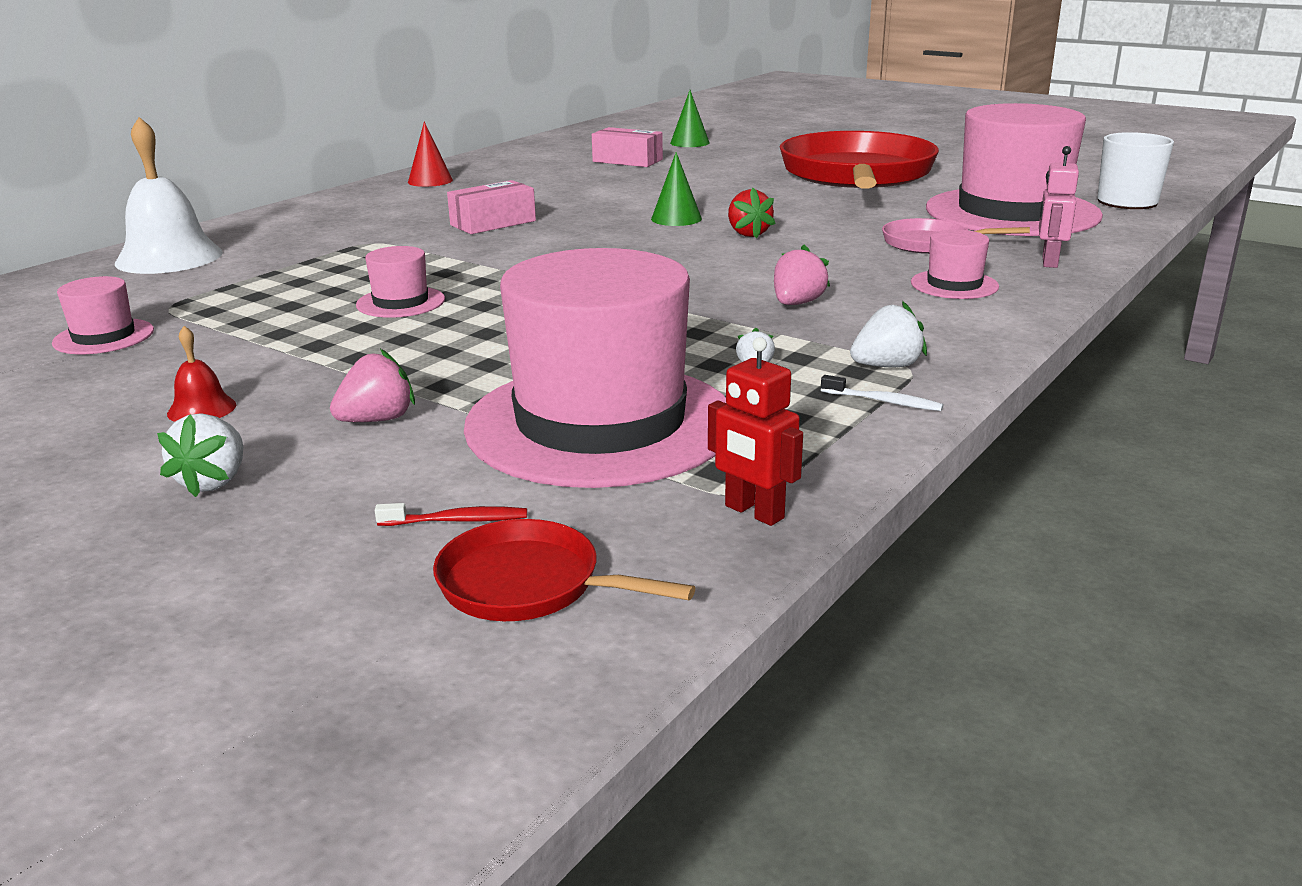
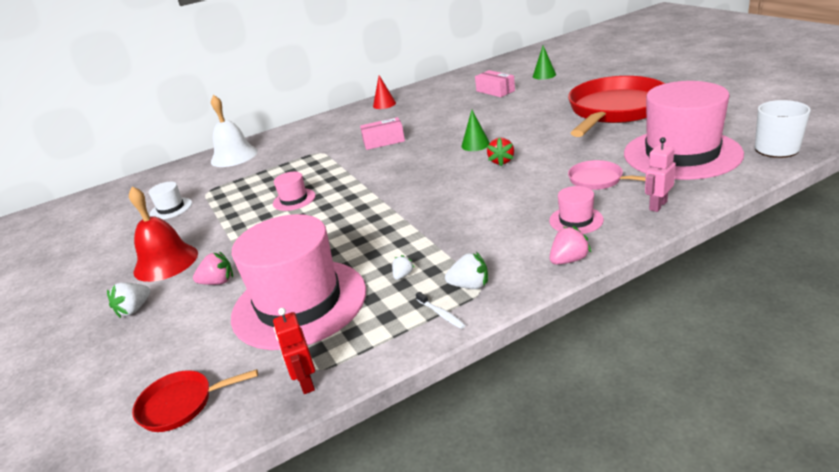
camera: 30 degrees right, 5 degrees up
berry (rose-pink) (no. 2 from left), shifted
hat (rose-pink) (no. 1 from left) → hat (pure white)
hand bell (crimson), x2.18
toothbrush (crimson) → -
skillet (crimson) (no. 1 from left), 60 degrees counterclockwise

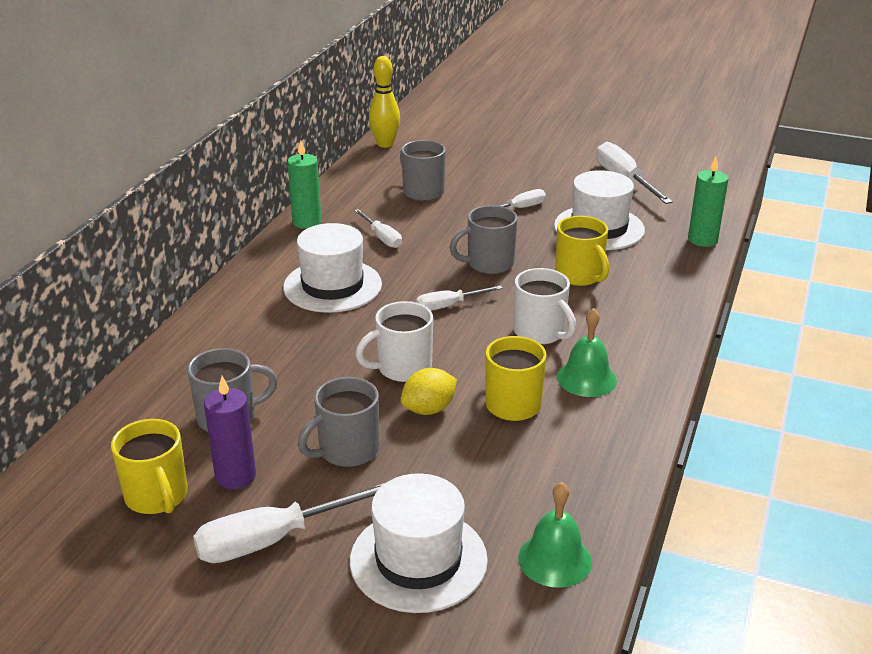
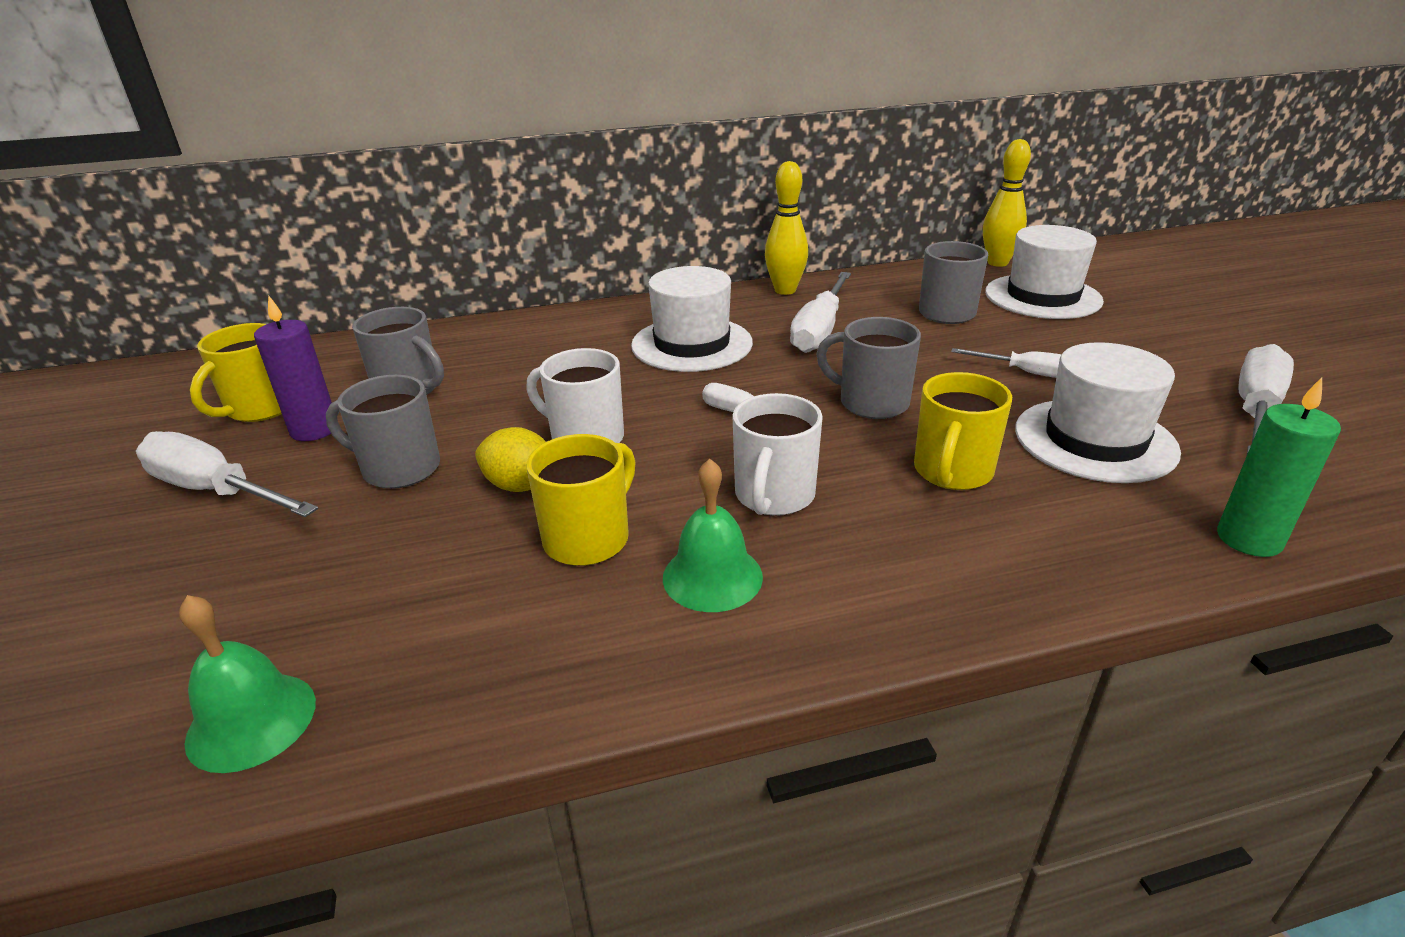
camera: 55 degrees right, 0 degrees up
candle (green) (no. 1 from left) → bowling pin (yellow) (no. 1 from left)
screwdriver (pure white) (no. 2 from left in the first image) → screwdriver (pure white) (no. 3 from left), x1.69
hat (pure white) (no. 2 from left), shifted

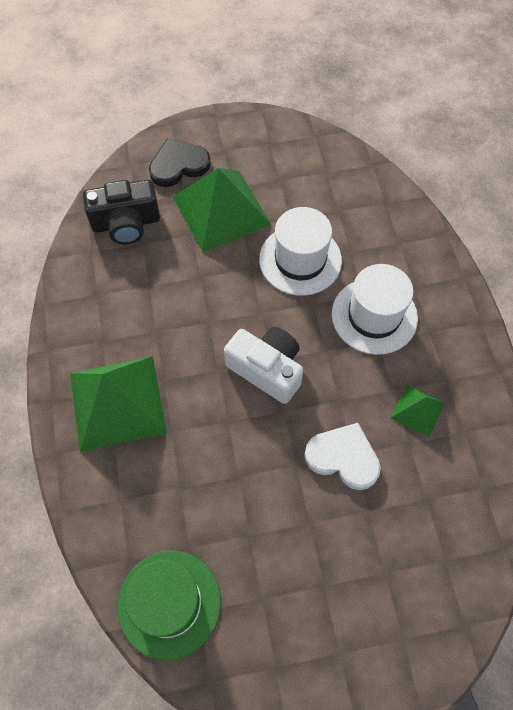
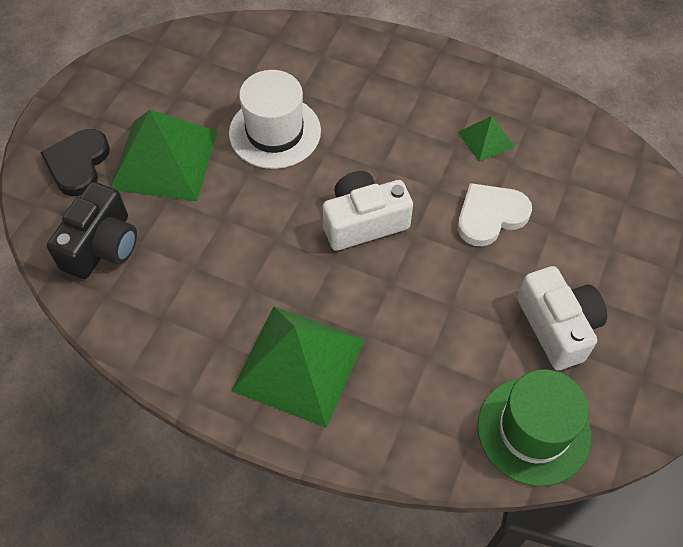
camera: 55 degrees left, 5 degrees down
hat (pure white) (no. 2 from left) → -
- → camera (pure white) (no. 2 from left)

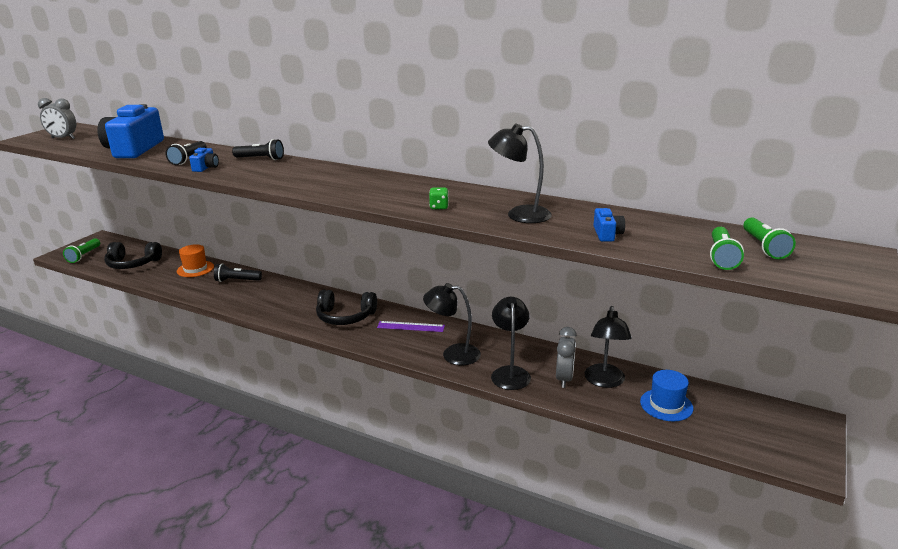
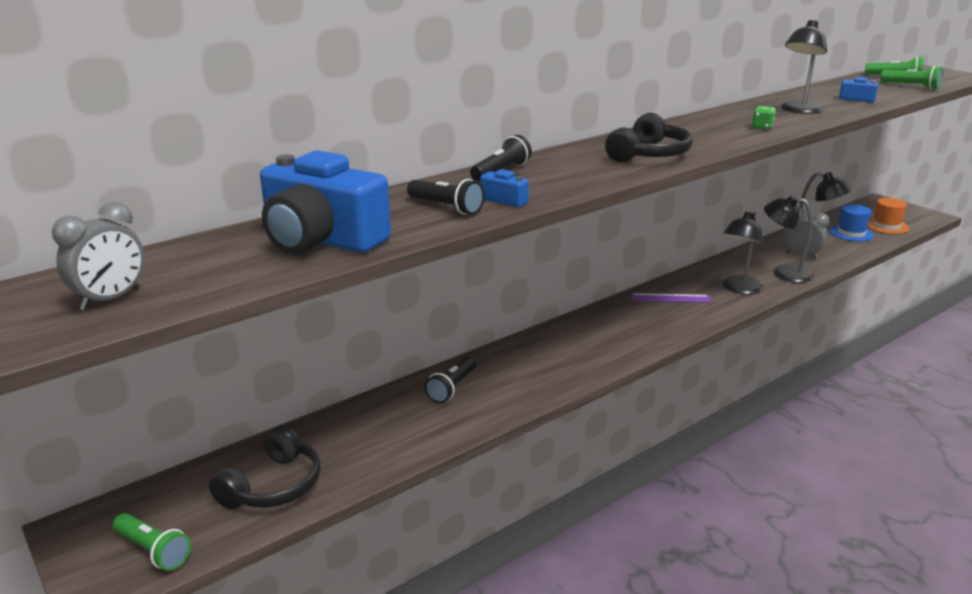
camera: 65 degrees left, 0 degrees up
hat (orange-coloured), shifted
headphones (black) (no. 2 from left), shifted
straightedge (royal purple), 60 degrees clockwise

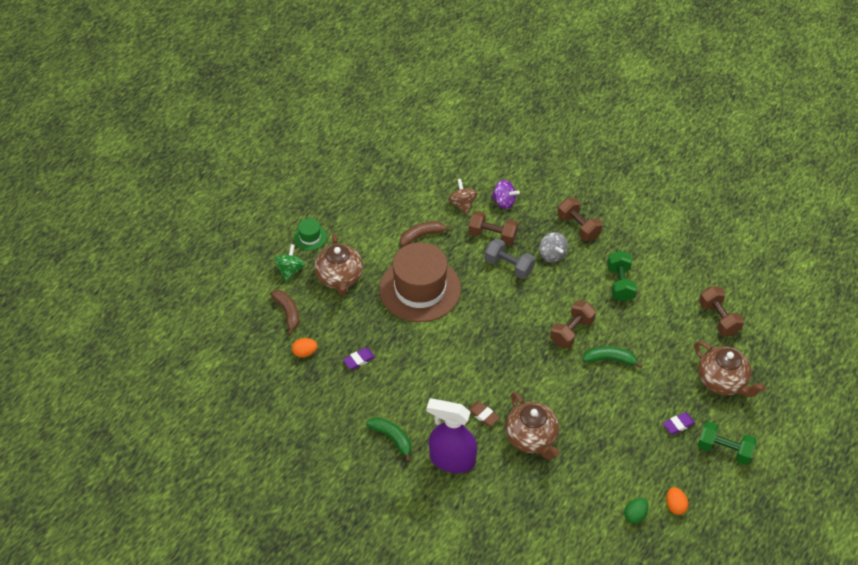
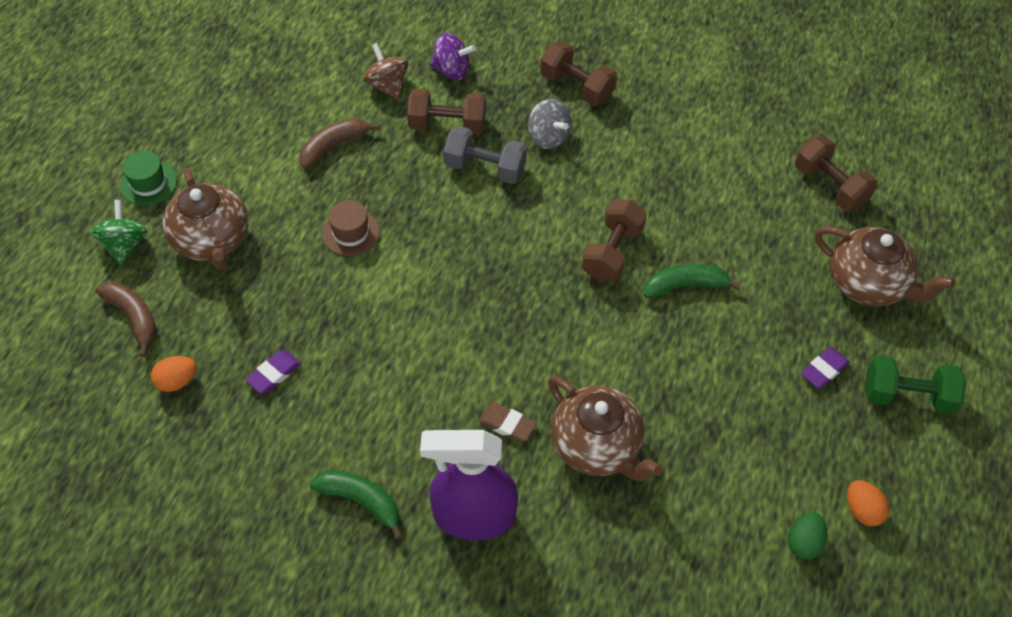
camera: 15 degrees left, 5 degrees up
hat (russet), x0.42
dumbbell (green) (no. 1 from left) → -

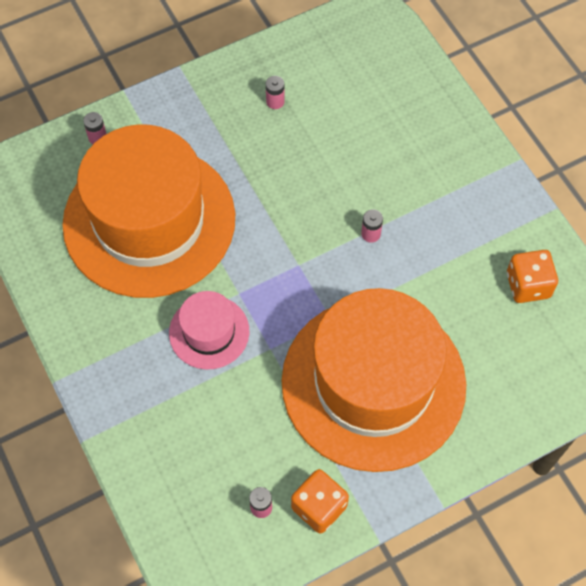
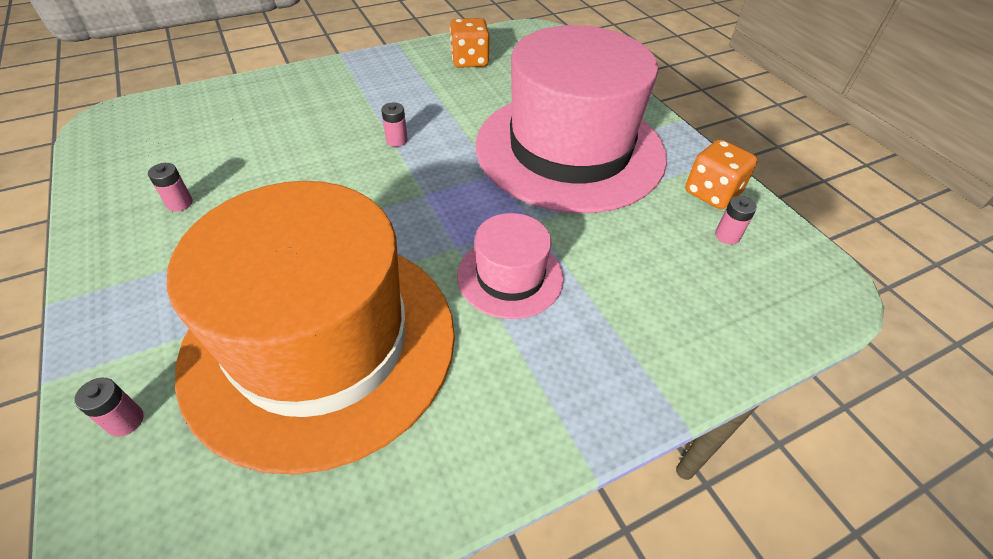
camera: 90 degrees left, 15 degrees down
hat (orange-coloured) (no. 2 from left) → hat (rose-pink) (no. 2 from left)

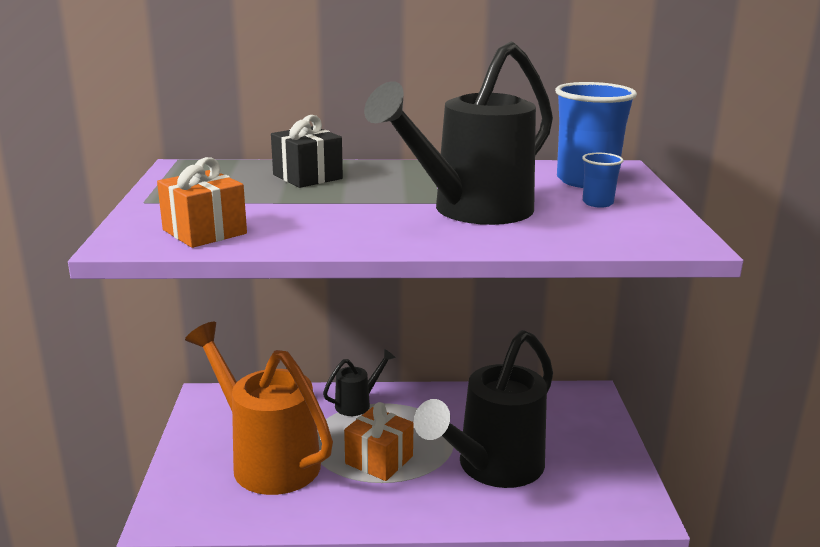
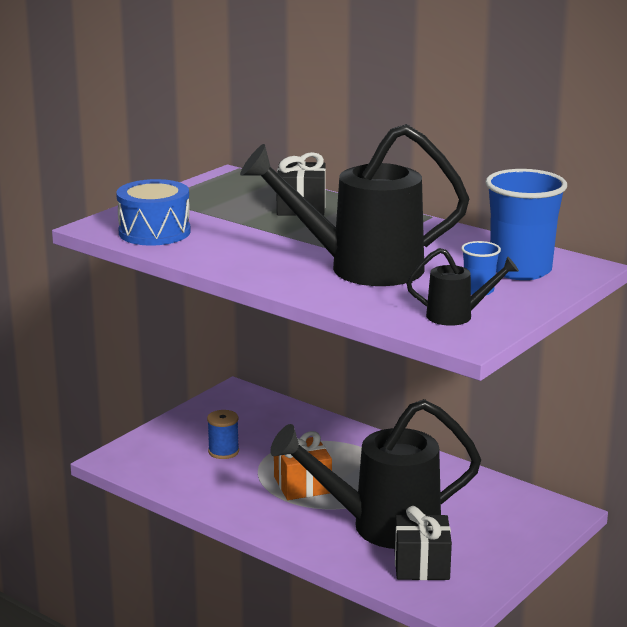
camera: 40 degrees right, 0 degrees up
present (orange-coloured) (no. 1 from left) → toy drum (royal blue)
watering can (orange-coloured) → reel of thread (royal blue)
watering can (black) (no. 1 from left in the first image) → watering can (black) (no. 3 from left), shifted
- → present (black) (no. 2 from left)

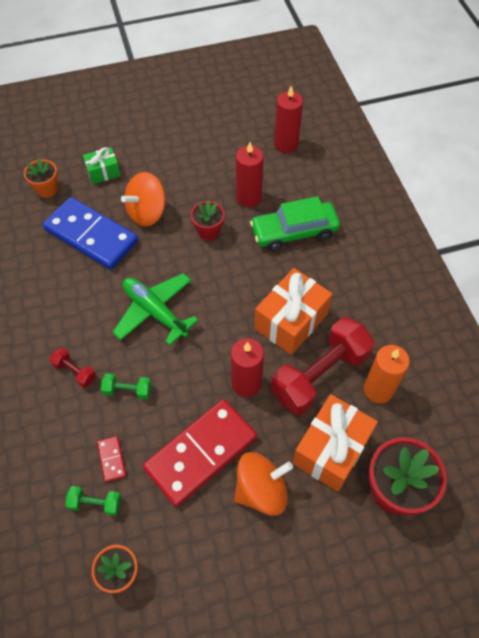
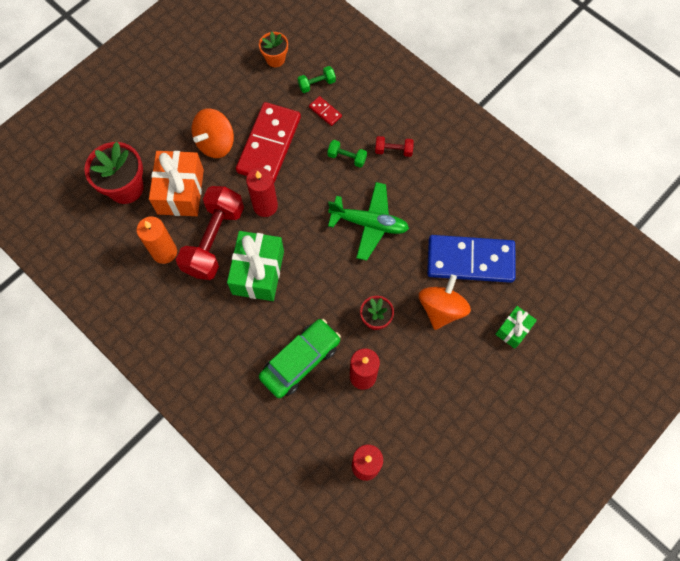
camera: 150 degrees right, 10 degrees up
potted plant (orange-coloured) (no. 1 from left) → -
present (orange-coloured) (no. 1 from left) → present (green) (no. 1 from left)
dumbbell (green) (no. 2 from left), 45 degrees clockwise

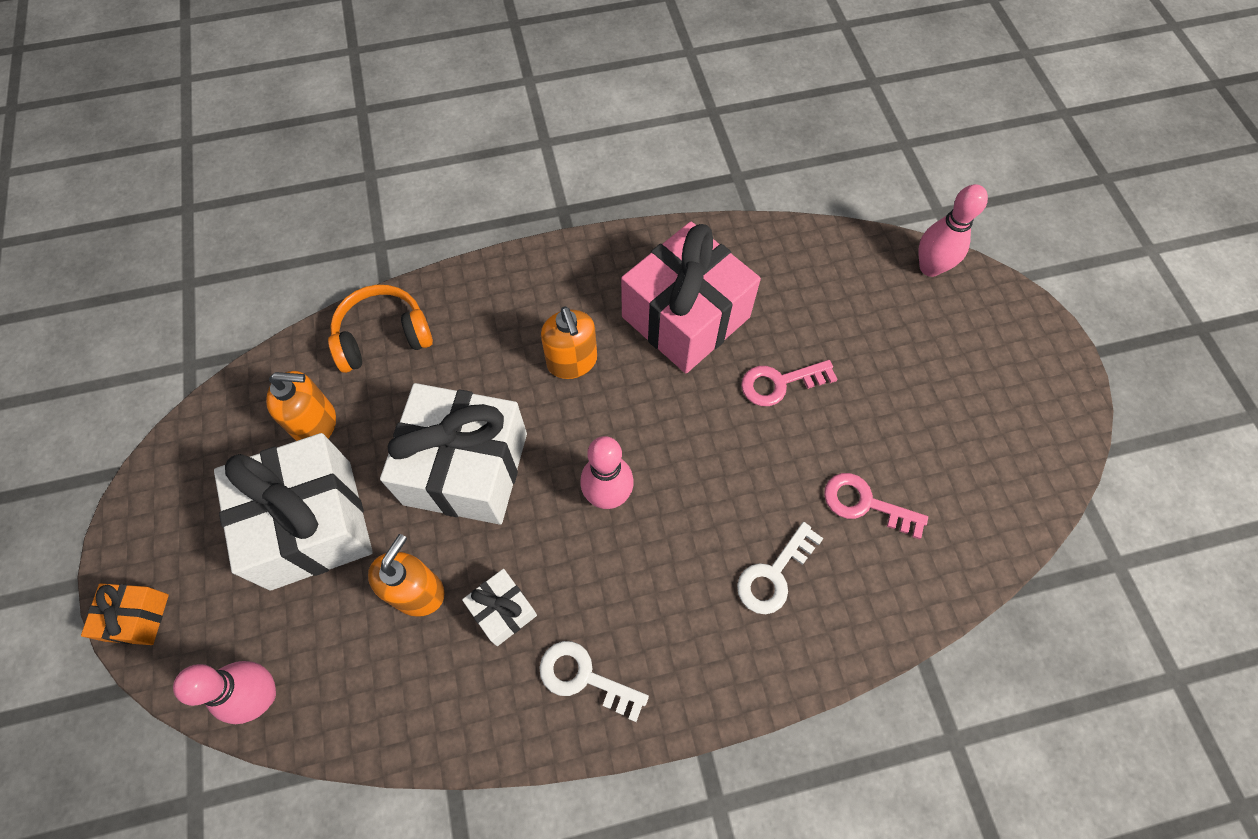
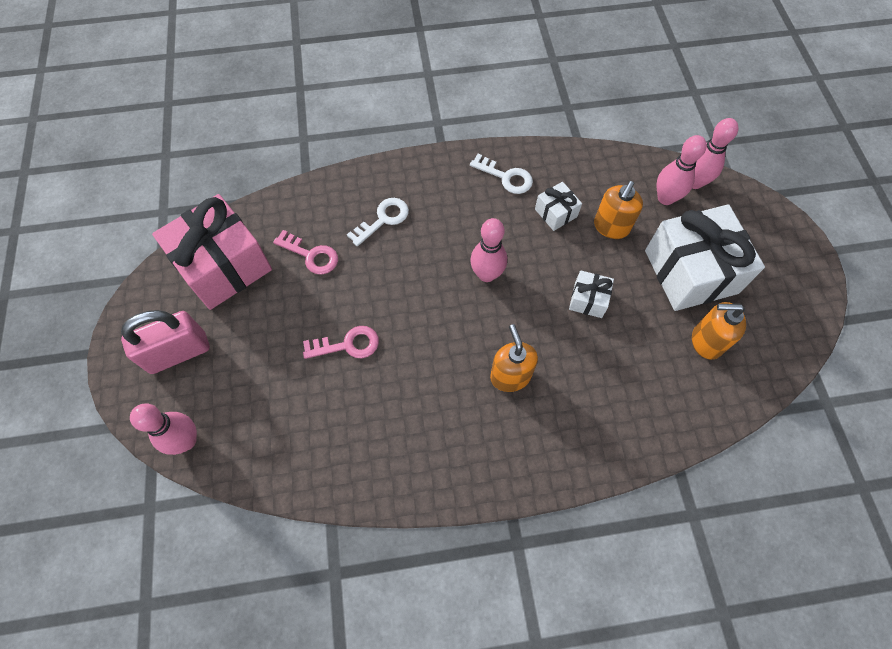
camera: 175 degrees left, 0 degrees up
present (rose-pink), shifted
headphones (orange-coloured) → -
present (pure white) (no. 2 from left), x0.46
present (orange-coloured) → -
- → bowling pin (rose-pink) (no. 3 from left)
- → padlock (rose-pink)

